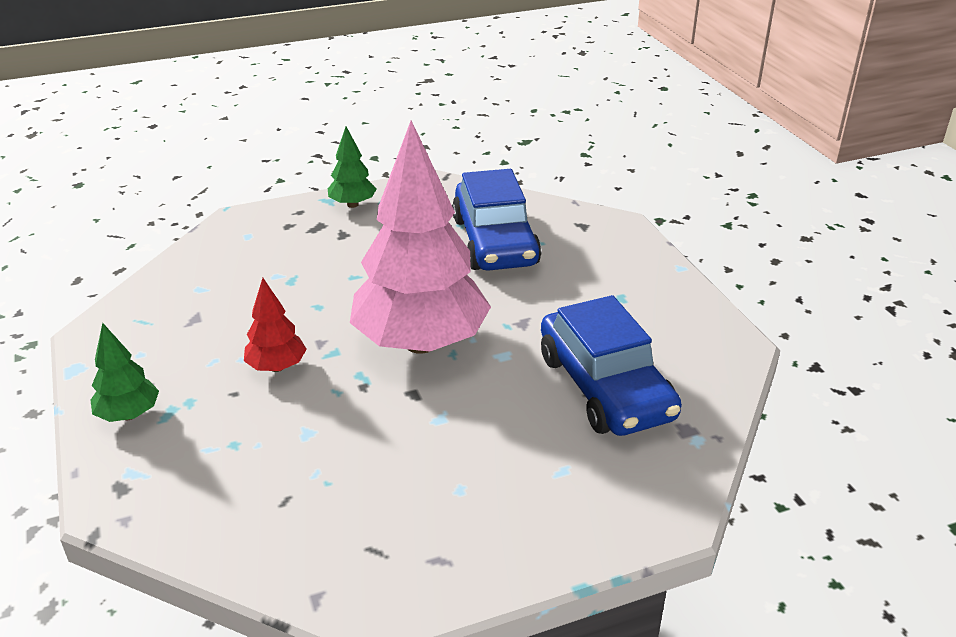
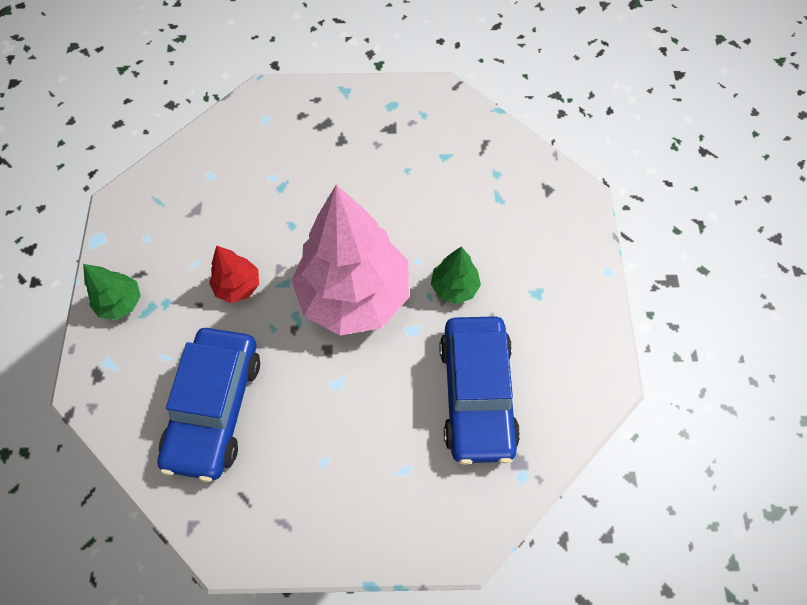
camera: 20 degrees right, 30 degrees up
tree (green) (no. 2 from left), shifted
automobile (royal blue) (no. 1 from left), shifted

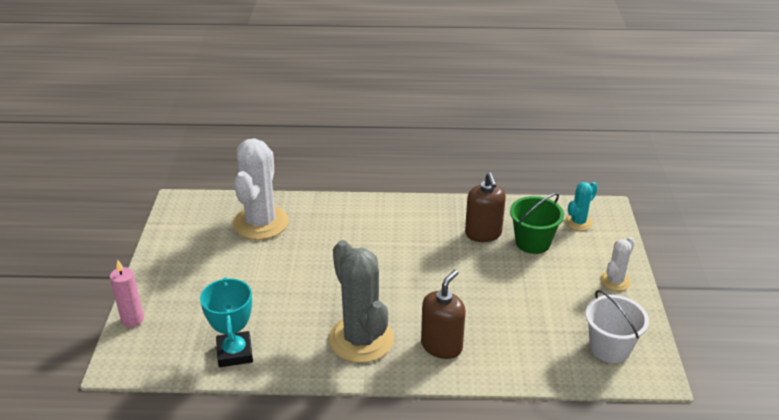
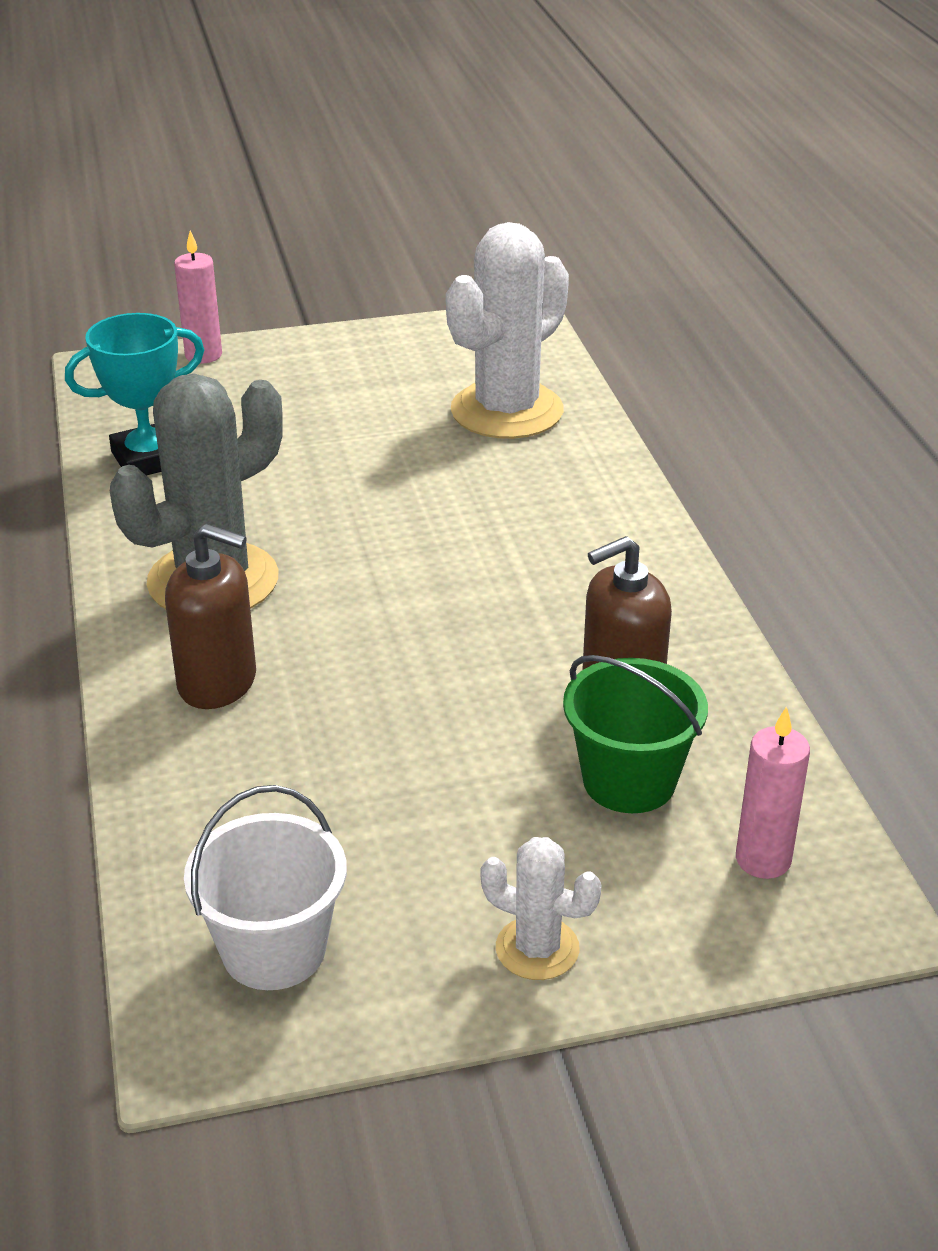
camera: 75 degrees right, 0 degrees up
cactus (pure white) (no. 1 from left), 45 degrees counterclockwise
cactus (teal) → candle (rose-pink) (no. 2 from left)

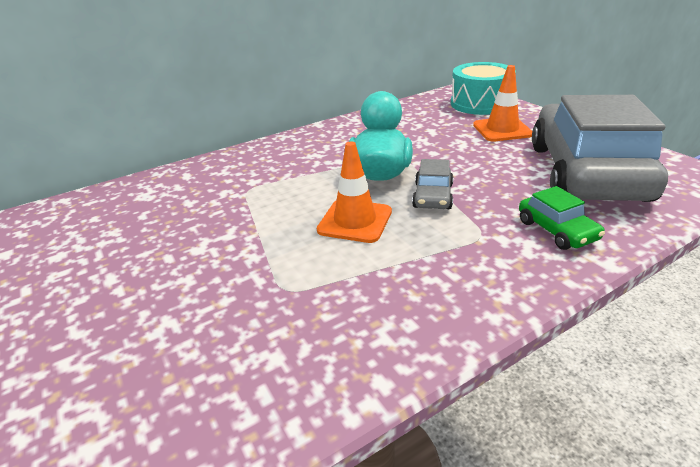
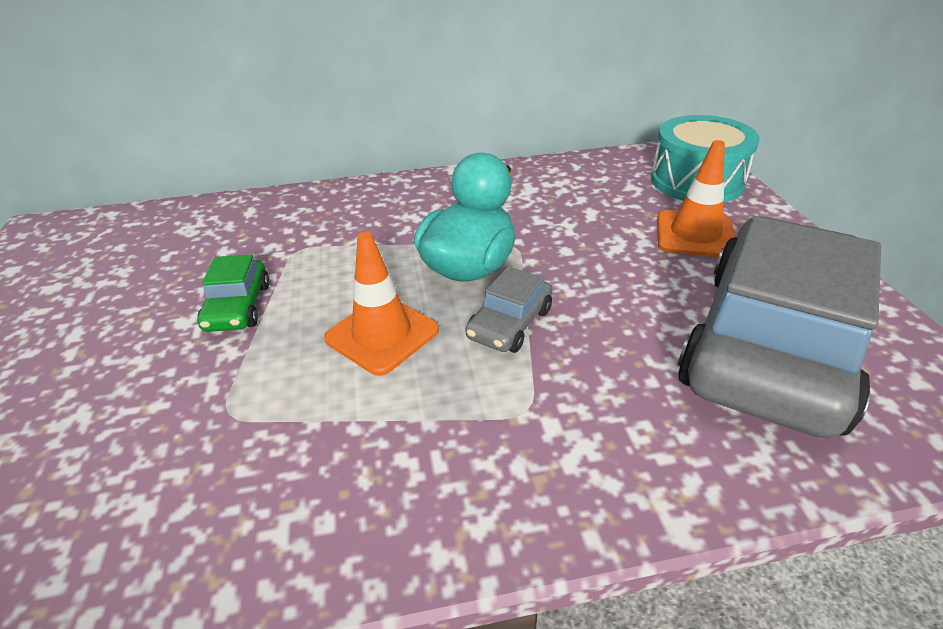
camera: 20 degrees right, 5 degrees up
automobile (green), shifted

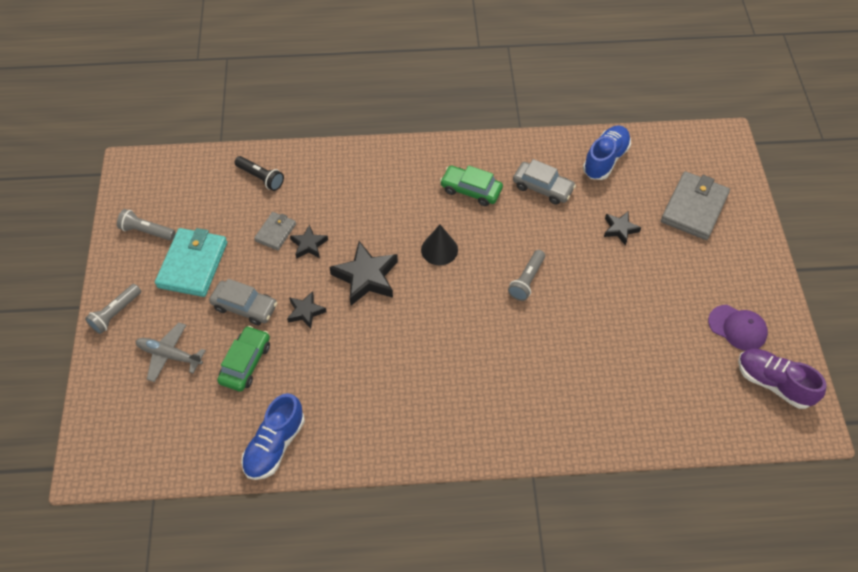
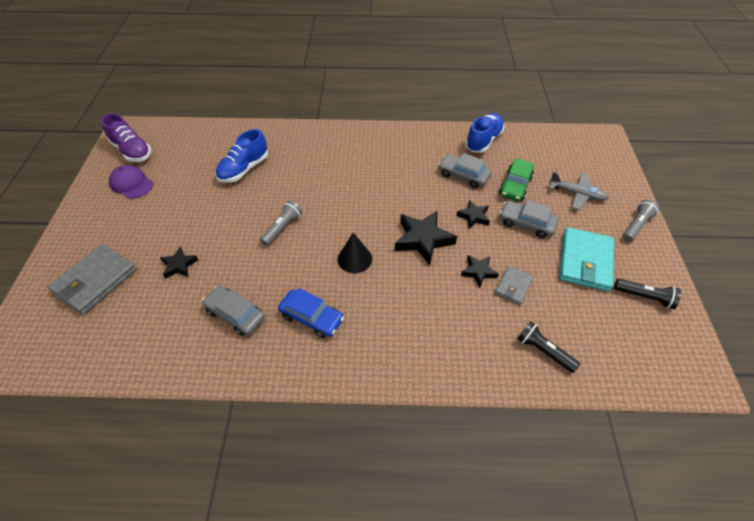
camera: 175 degrees left, 5 degrees down
sneaker (royal blue) (no. 2 from left in the first image) → sneaker (royal blue) (no. 1 from left), shifted
automobile (green) (no. 2 from left) → automobile (royal blue)
flashlight (grey) (no. 2 from left) → flashlight (black) (no. 2 from left)
- → automobile (grey) (no. 2 from left)

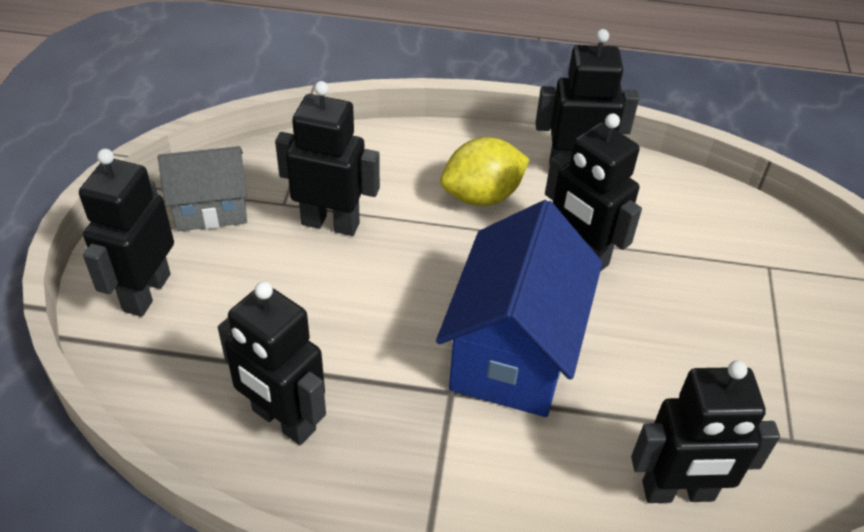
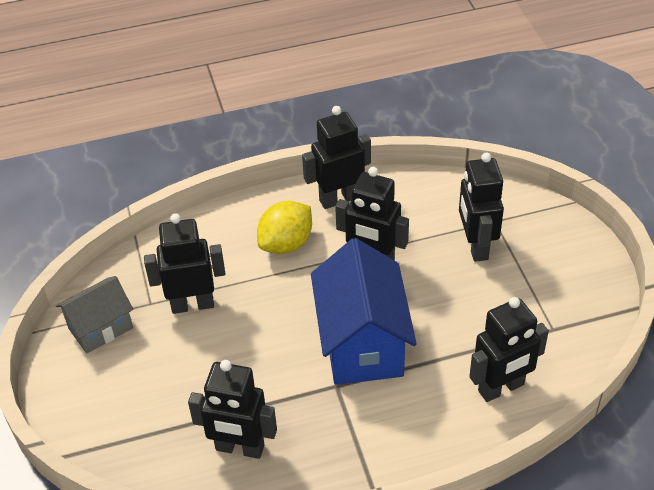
camera: 20 degrees left, 0 degrees up
toy robot (black) (no. 1 from left in the first image) → toy robot (black) (no. 5 from left), shifted

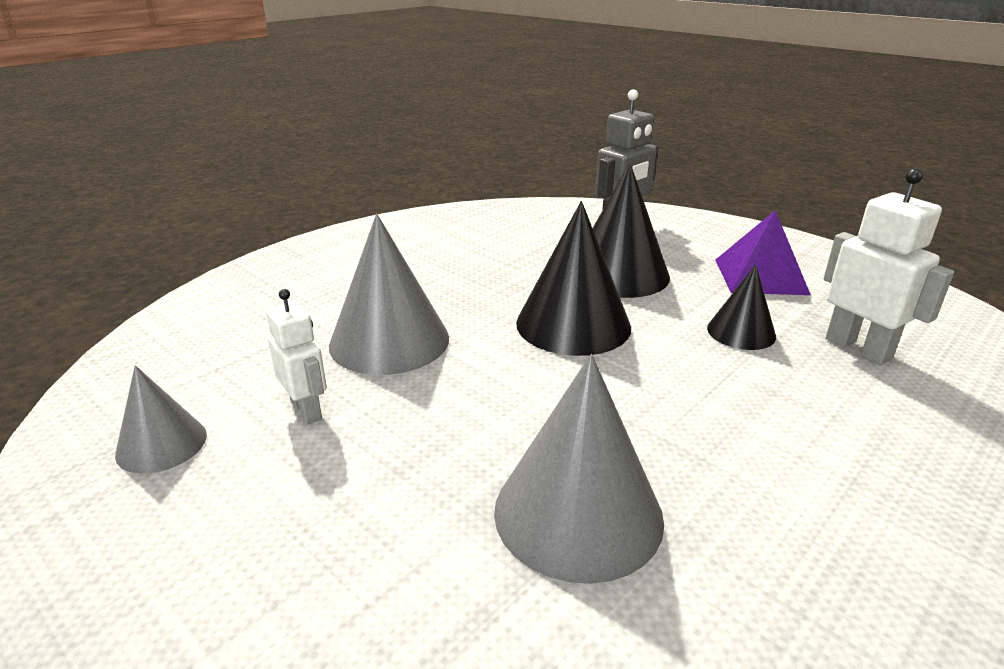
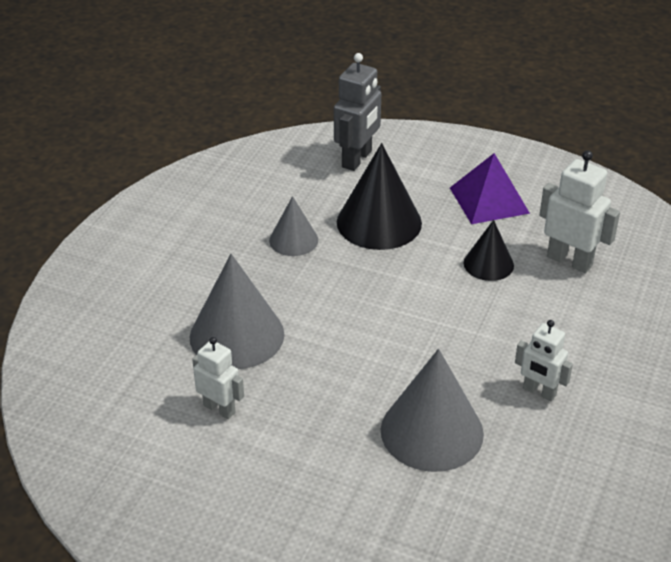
camera: 20 degrees left, 10 degrees up
cone shape (black) (no. 1 from left) → -
cone shape (grey) (no. 1 from left in the first image) → cone shape (grey) (no. 2 from left), shifted
- → toy robot (pure white) (no. 2 from left)

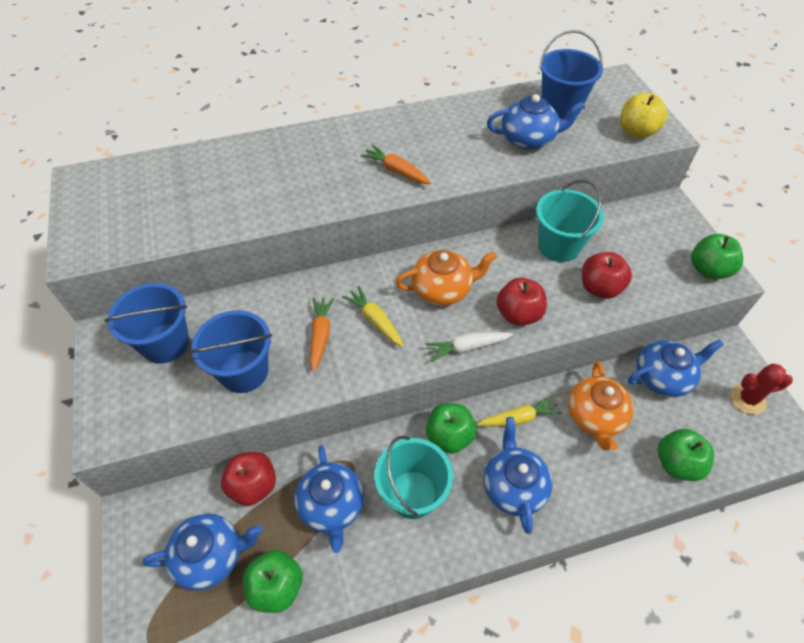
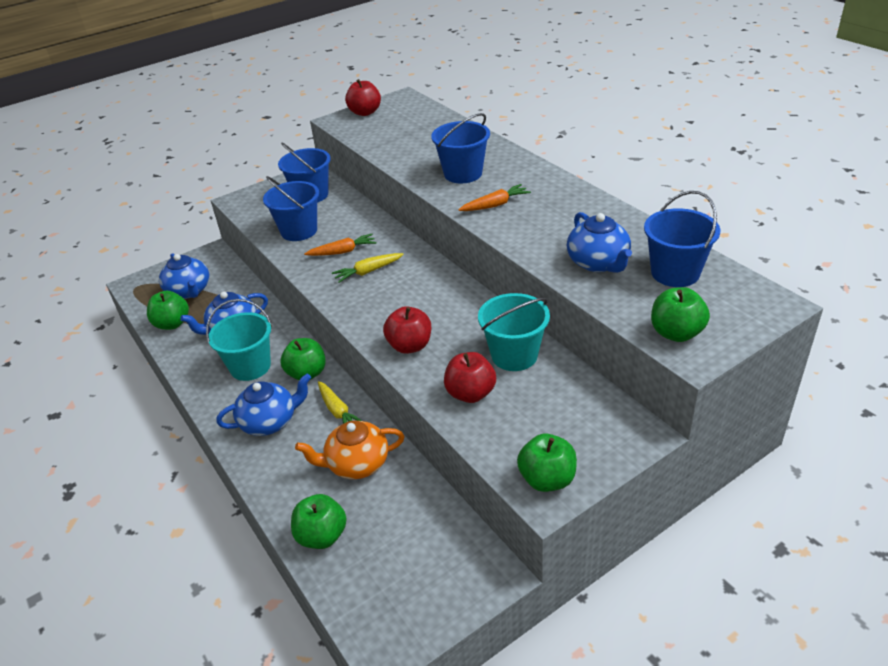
camera: 75 degrees right, 15 degrees down
apple fruit (yellow) → apple fruit (green) (no. 5 from left)
toy carrot (orange-coloured) (no. 2 from left), 45 degrees clockwise
tea pot (orange-coloured) (no. 1 from left) → -
toy carrot (yellow) (no. 1 from left in the first image) → toy carrot (yellow) (no. 2 from left), 150 degrees counterclockwise
toy carrot (pure white) → -
tea pot (royal blue) (no. 5 from left) → -
cactus (crimson) → -
apple fruit (crimson) (no. 1 from left), shifted
- → sand bucket (royal blue) (no. 3 from left)

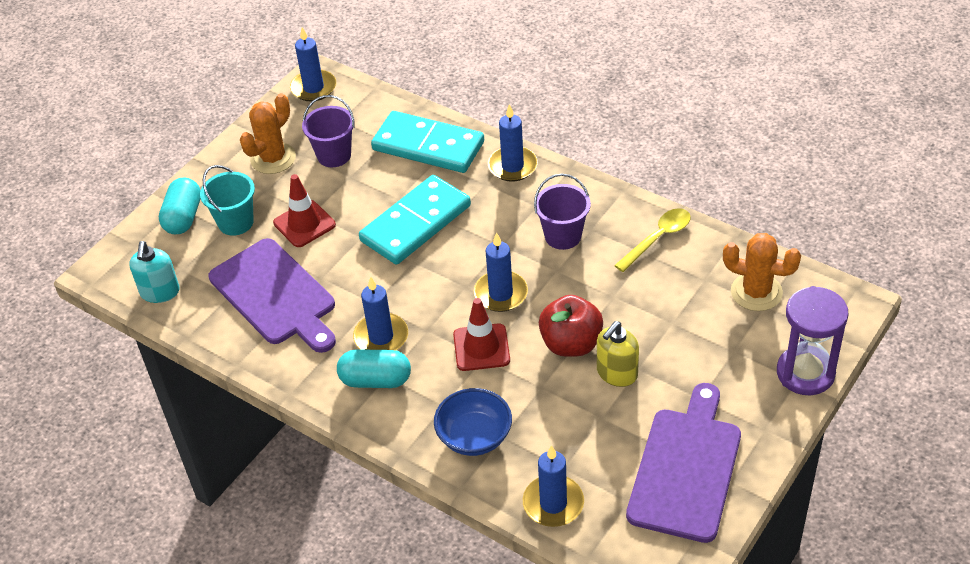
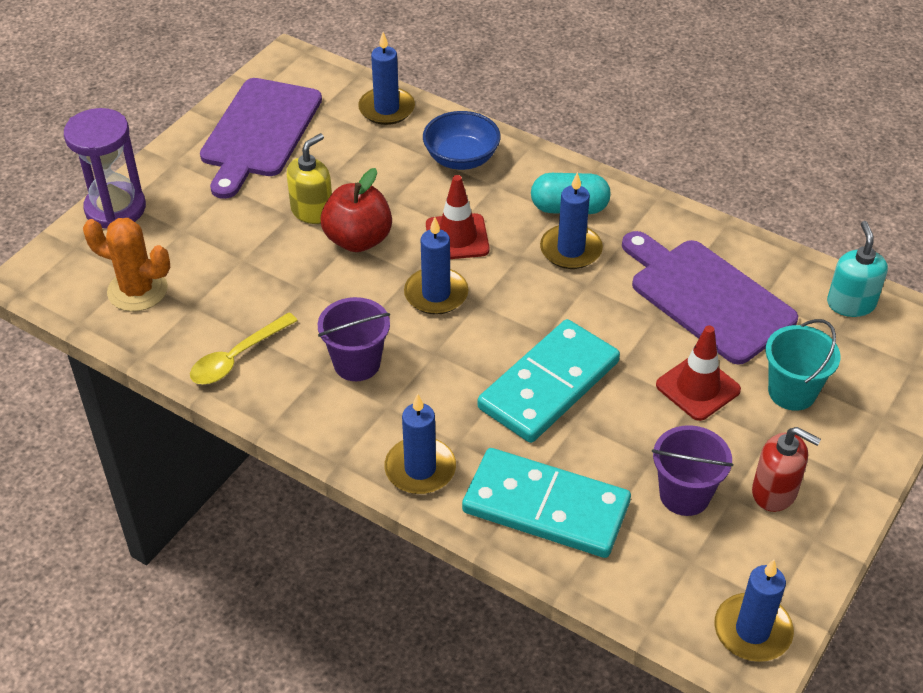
camera: 175 degrees right, 0 degrees up
cactus (orange-coloured) (no. 1 from left) → soap pump (crimson)
pill (teal) (no. 1 from left) → -

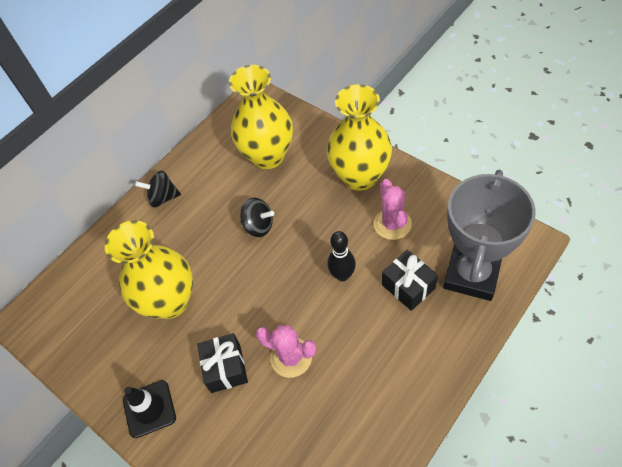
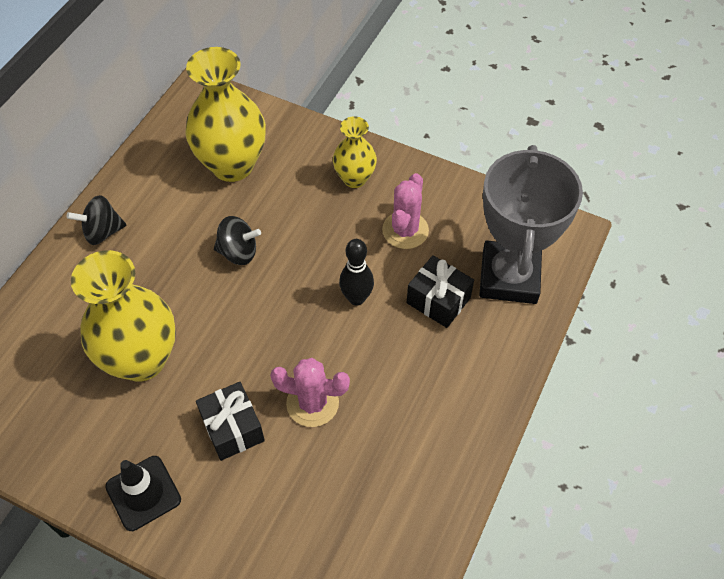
camera: 20 degrees left, 0 degrees up
flower vase (yellow) (no. 3 from left), x0.56
cactus (rose-pink) (no. 2 from left), 45 degrees clockwise

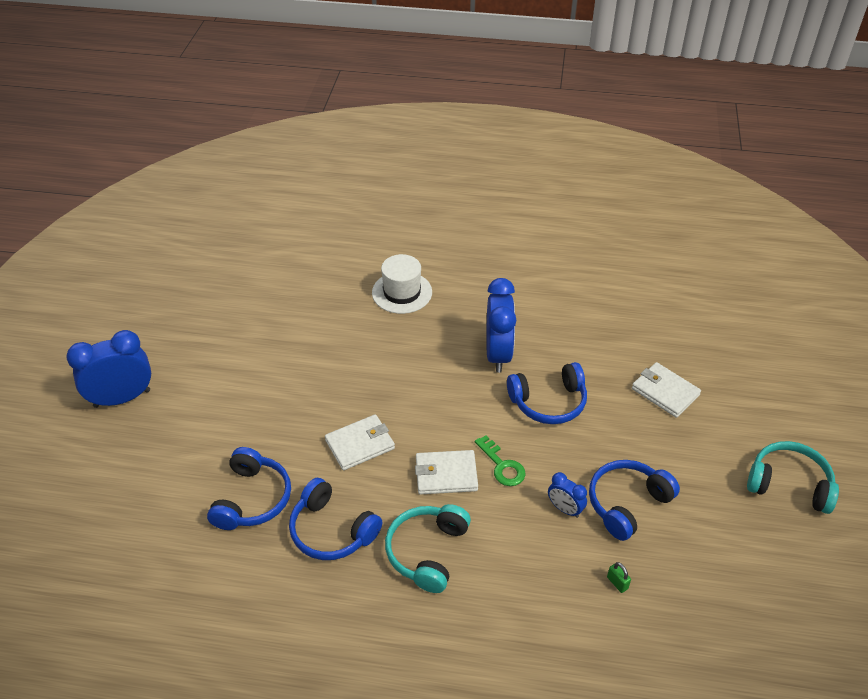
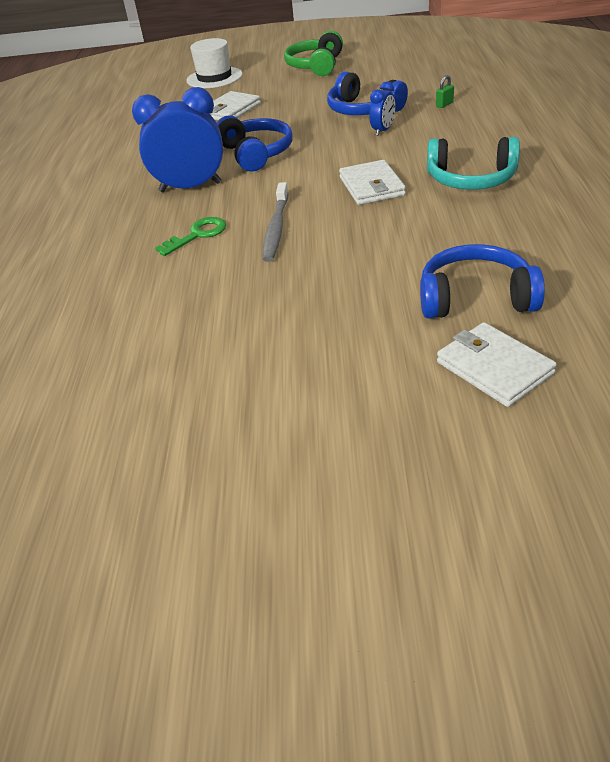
camera: 95 degrees left, 5 degrees down
hat (pure white), shifted
clock (royal blue) (no. 1 from left) → -
wallet (pure white) (no. 1 from left in the first image) → wallet (pure white) (no. 3 from left), shifted
latchkey (green), shifted
headphones (teal) (no. 2 from left) → headphones (green)
headphones (royal blue) (no. 2 from left) → -
- → toothbrush (grey)

